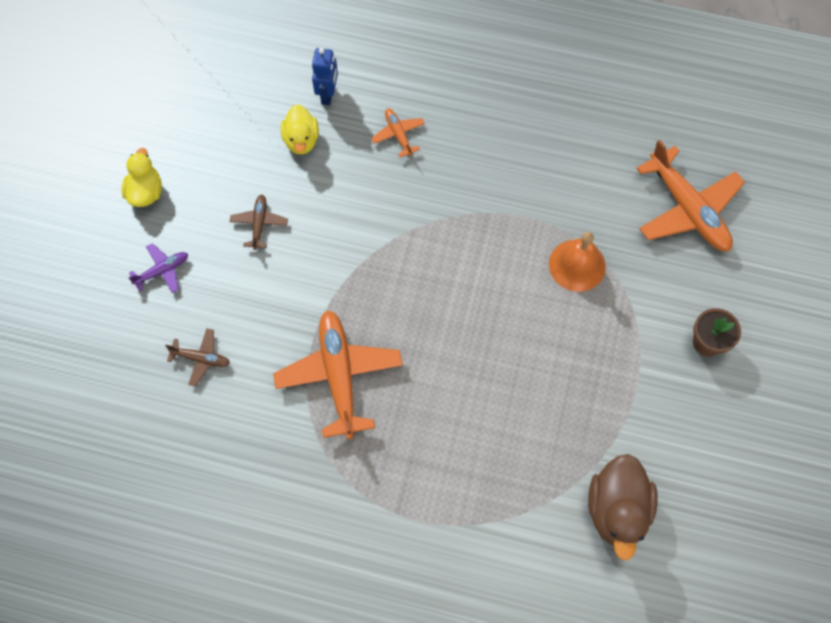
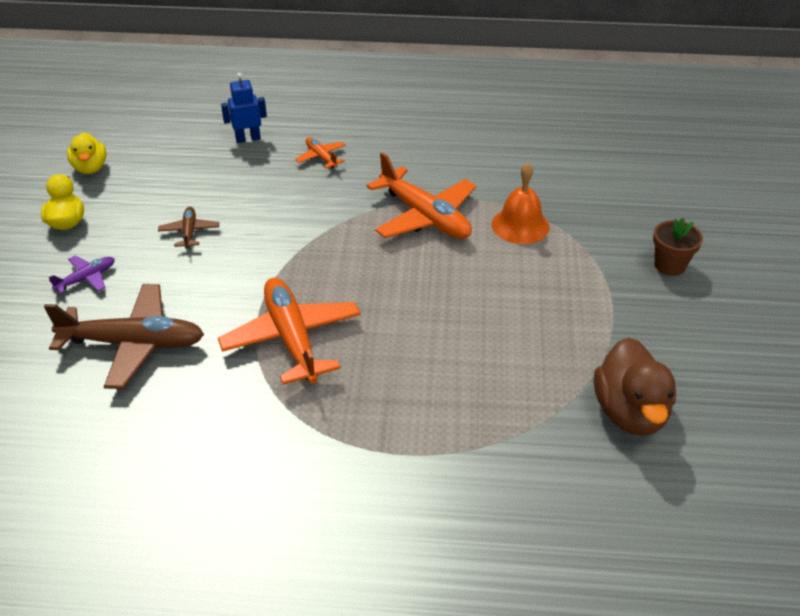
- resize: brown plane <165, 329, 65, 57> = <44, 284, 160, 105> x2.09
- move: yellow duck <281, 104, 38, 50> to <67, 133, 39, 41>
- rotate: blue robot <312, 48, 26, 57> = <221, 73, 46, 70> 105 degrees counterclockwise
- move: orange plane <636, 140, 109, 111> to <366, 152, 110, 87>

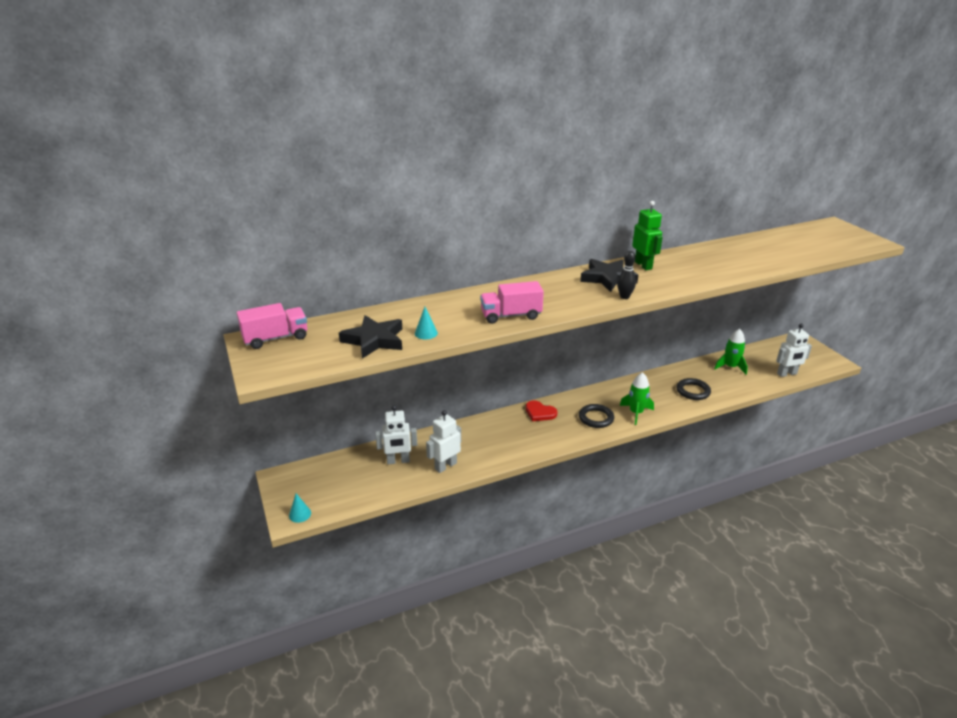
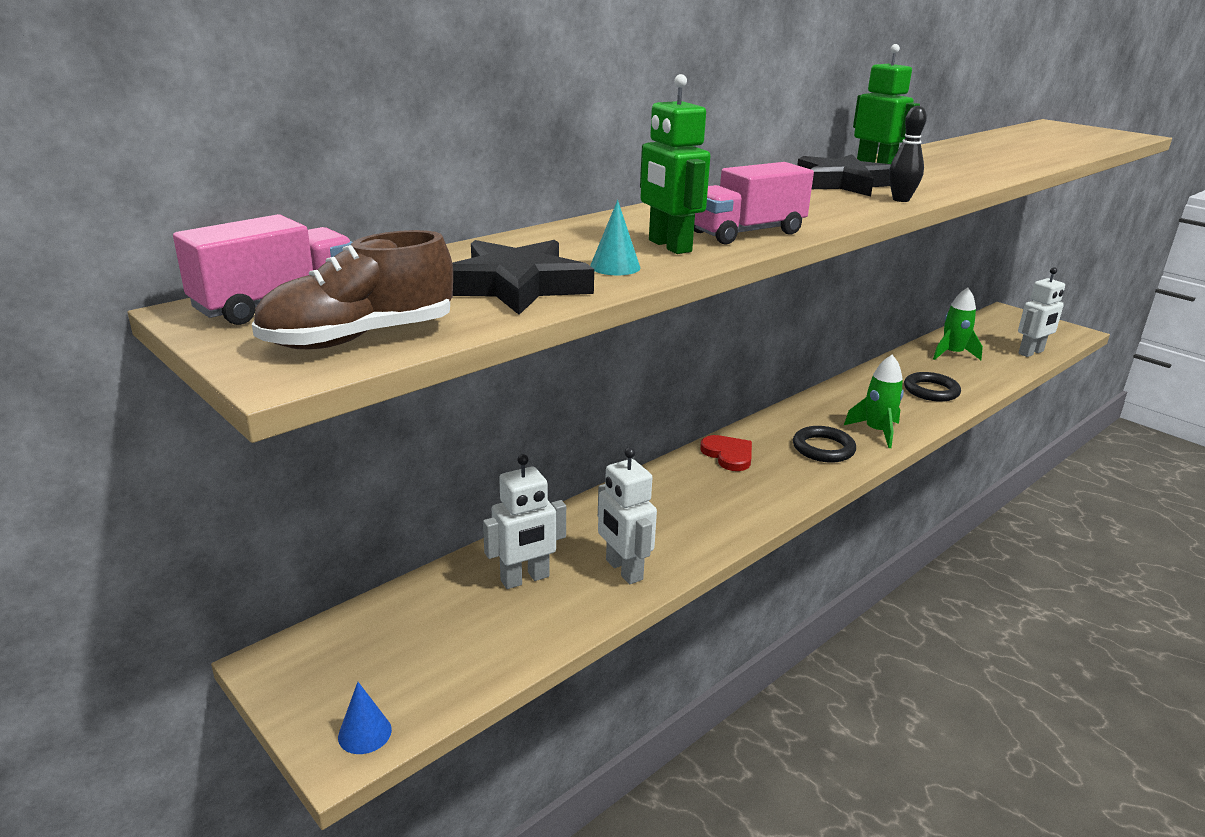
- insert: brown shoe <252, 230, 201, 119>
- recolor: turquoise cone <289, 493, 22, 30> to blue cone <338, 682, 54, 72>
- rotate: white robot <426, 410, 35, 63> = <598, 447, 59, 137> 60 degrees counterclockwise
- insert: green robot <640, 74, 70, 180>
- rotate: red heart <526, 400, 31, 21> = <700, 435, 52, 36> 135 degrees counterclockwise

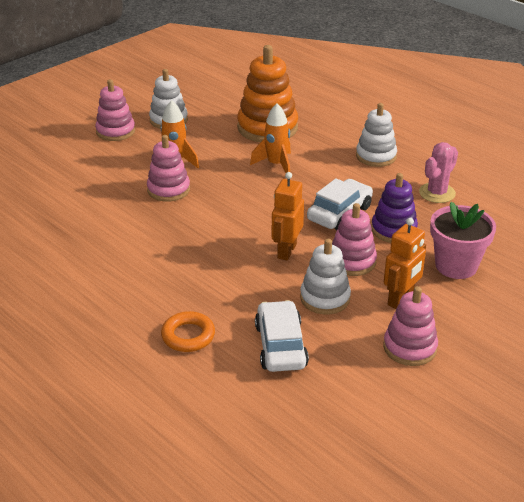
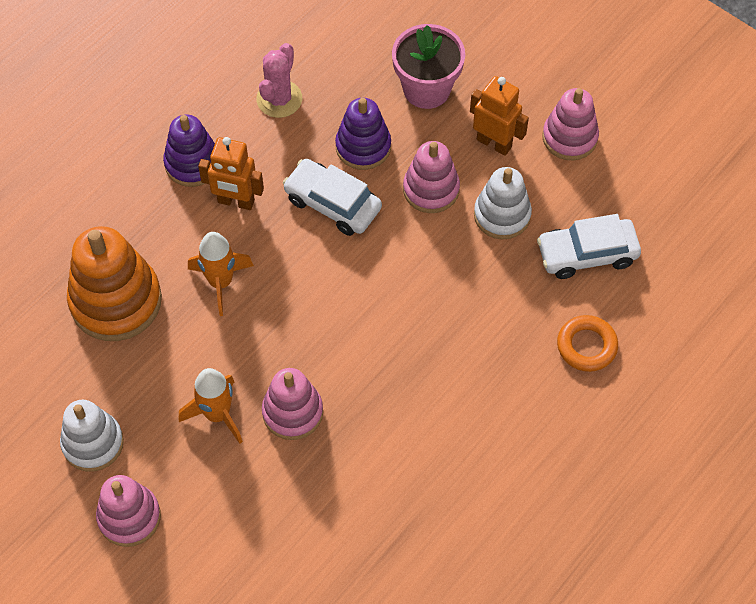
- recolor: white stacking toy <356, 103, 41, 64> to purple stacking toy <163, 115, 52, 72>
- move: orange robot <272, 172, 32, 88> to <198, 137, 66, 73>
- rotate: pink cactus <419, 142, 39, 61> = <256, 43, 46, 75> 75 degrees clockwise

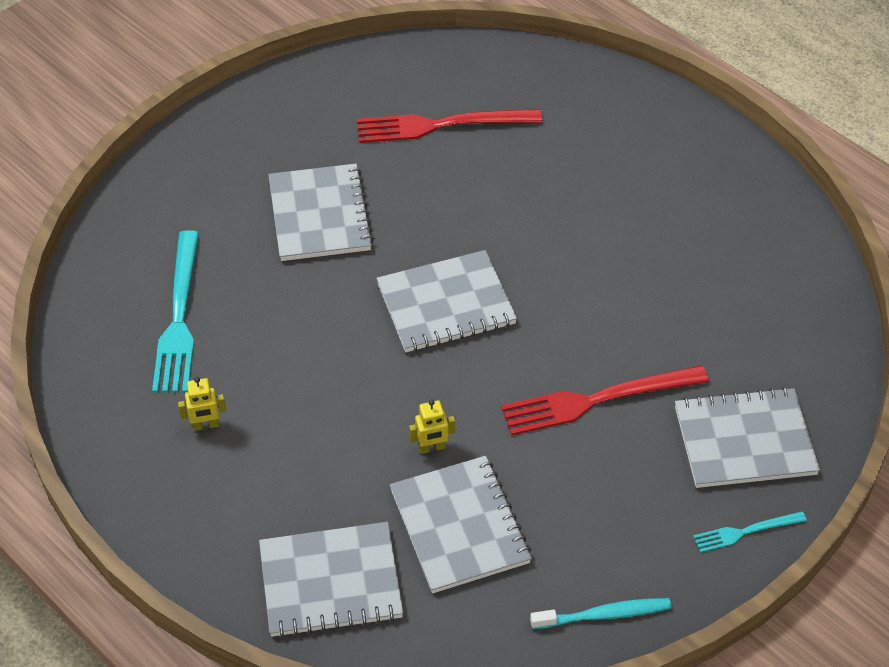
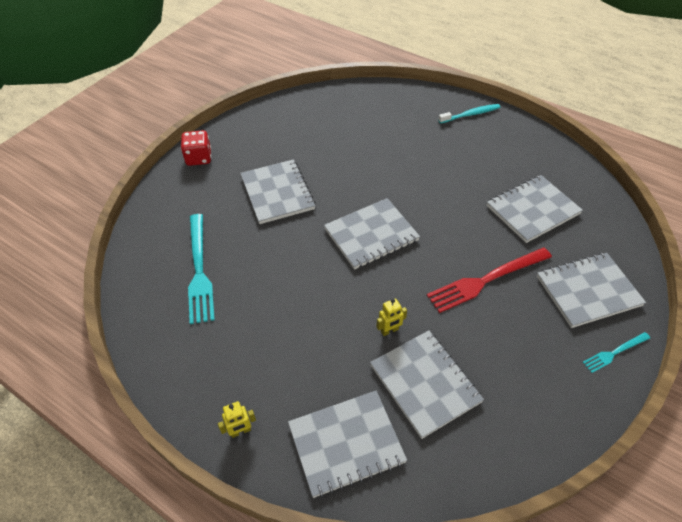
- insert: red dice <181, 130, 30, 36>
- move: yellow robot <178, 377, 48, 54> to <218, 401, 38, 37>
- move: turquoise toothbrush <530, 598, 141, 31> to <438, 104, 62, 19>
- insert: grey notebook <487, 175, 96, 68>
- delete: red fork <357, 109, 186, 34>

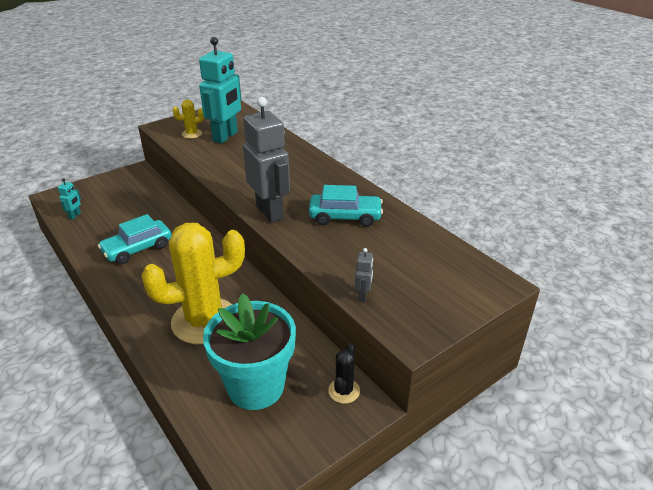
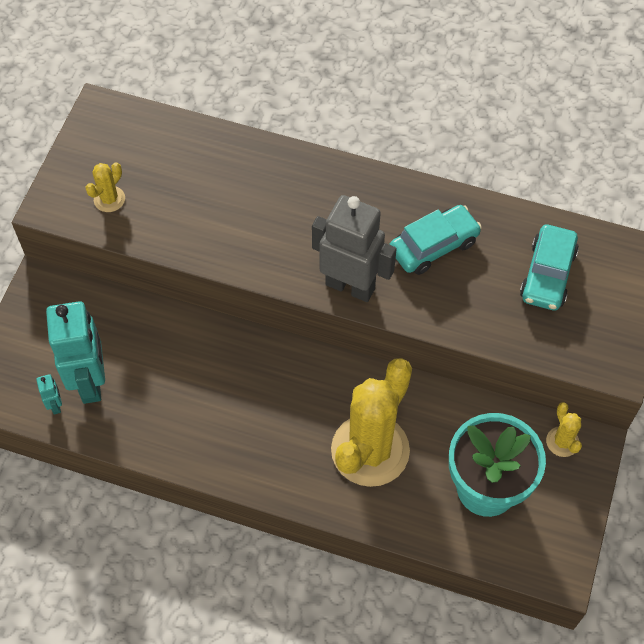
- move: turquoise robot <199, 37, 42, 107> to <46, 301, 59, 103>
- move: turquoise car <98, 214, 74, 50> to <520, 225, 59, 85>
- recolor: black cactus <328, 344, 32, 60> to yellow cactus <546, 402, 36, 55>
- delete: grey robot <355, 248, 18, 54>

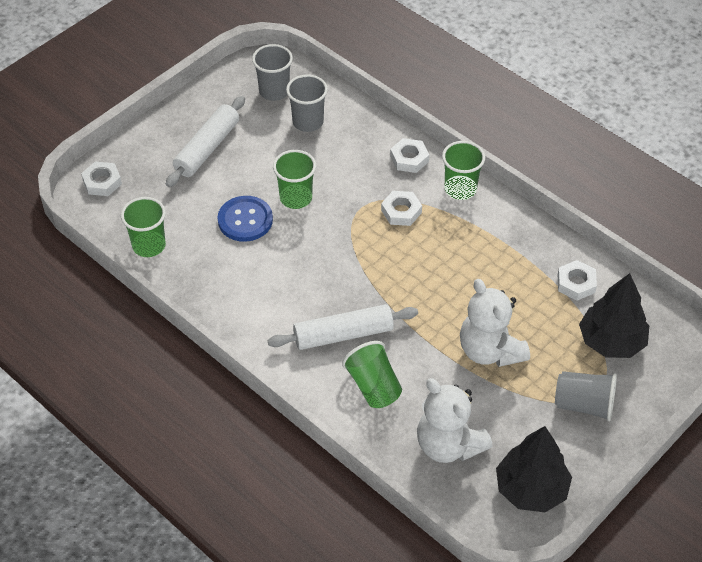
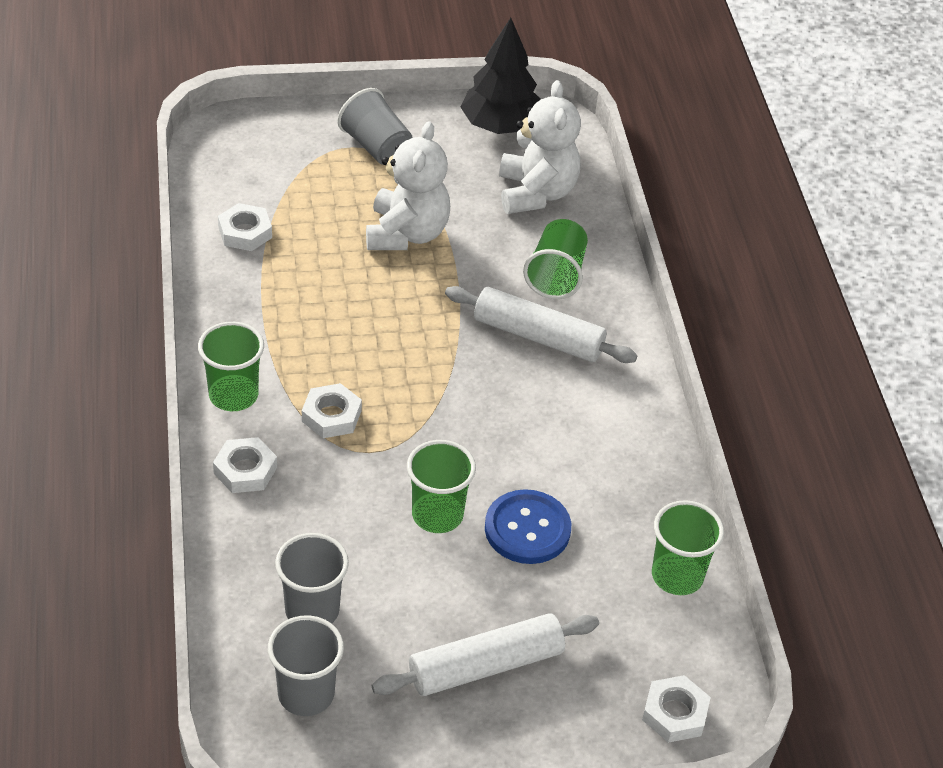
- delete: black tree <579, 273, 70, 85>

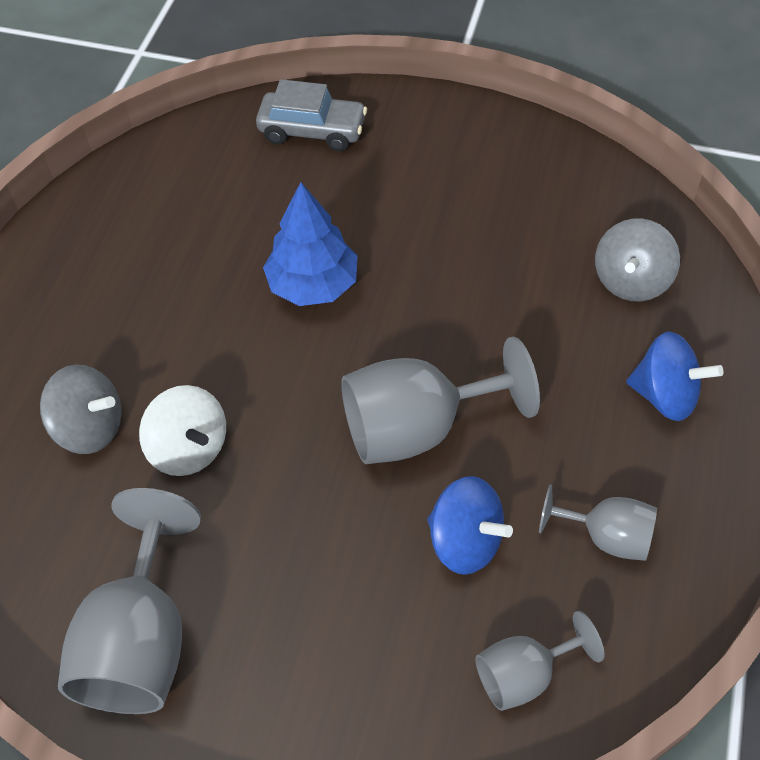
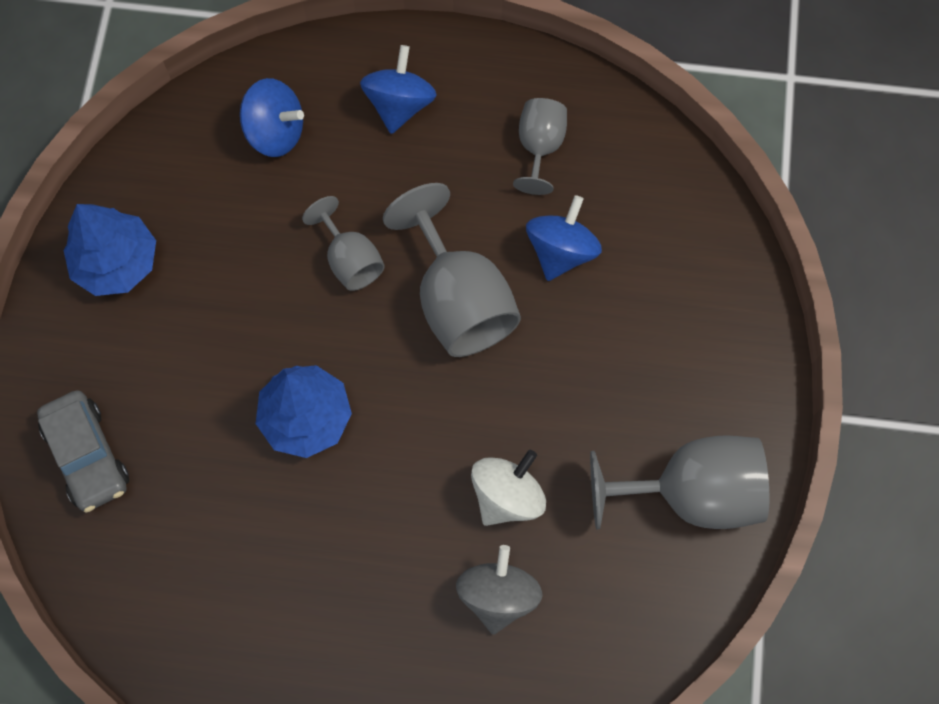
- rotate: grey car <256, 79, 111, 72> = <37, 390, 92, 123> 150 degrees clockwise
- insert: blue tree <63, 204, 93, 92>
- recolor: grey spinning top <595, 219, 85, 82> to blue spinning top <240, 78, 64, 79>
- move: grey goblet <475, 611, 130, 100> to <302, 196, 83, 95>

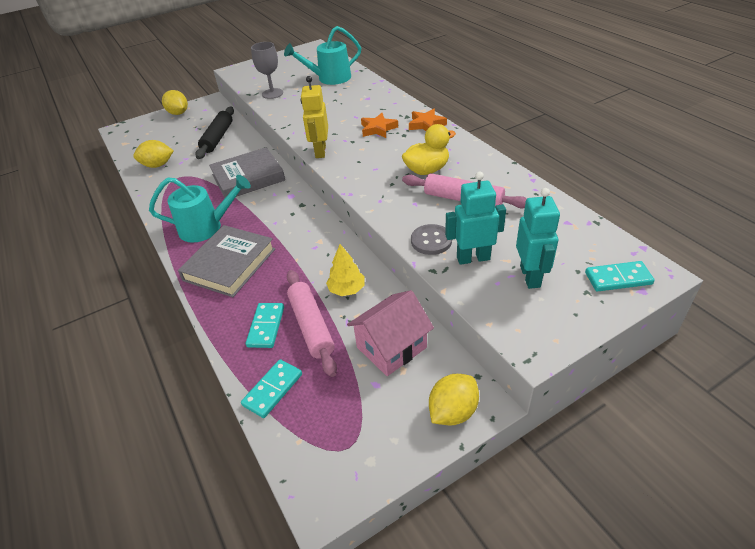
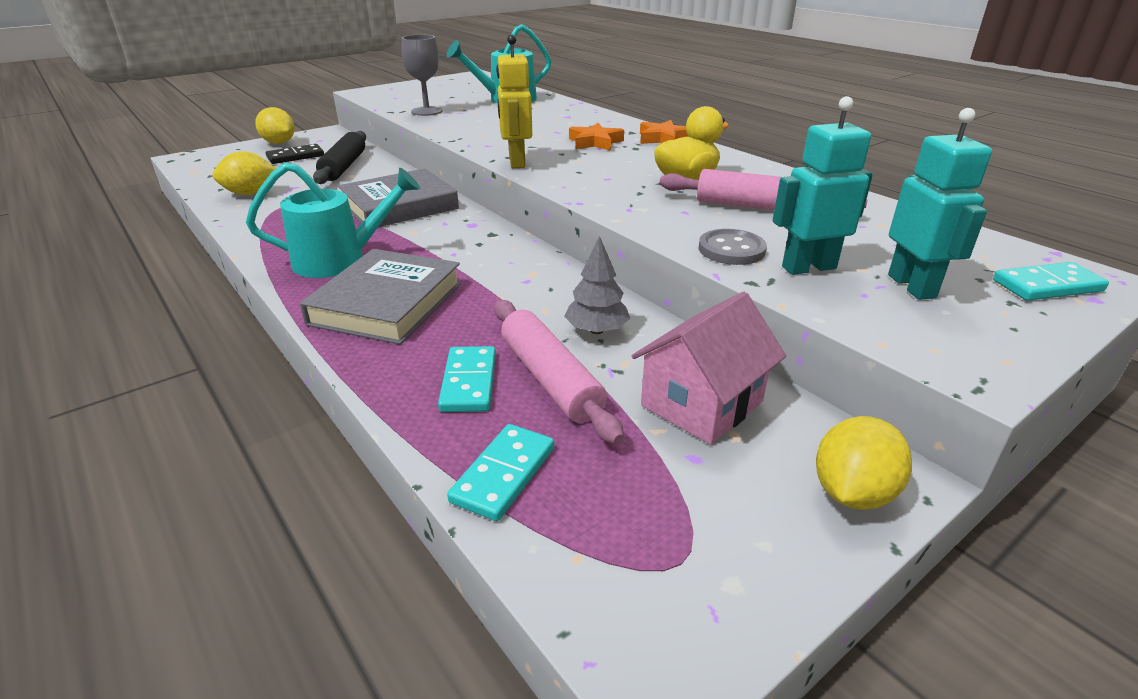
- insert: black domino <266, 144, 58, 20>
- recolor: yellow tree <326, 244, 39, 52> to grey tree <564, 236, 66, 98>

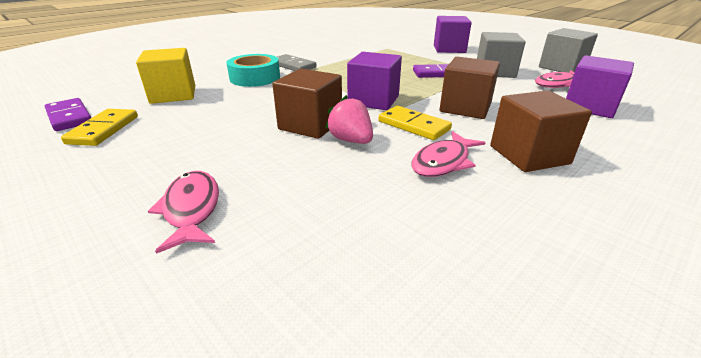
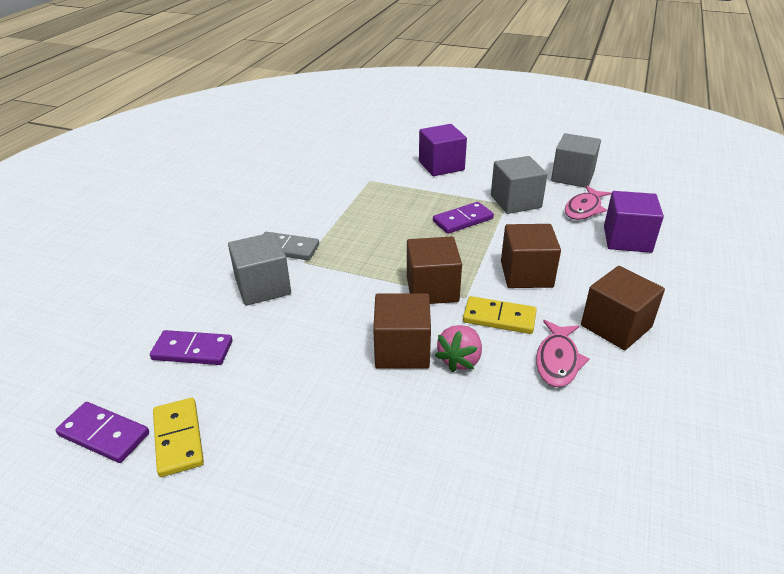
- replace: yellow cube <136, 48, 59, 56> to purple domino <150, 330, 83, 35>
- replace: turquoise tape <226, 54, 54, 33> to grey cube <228, 232, 63, 74>
- recolor: purple cube <347, 52, 55, 58> to brown cube <407, 237, 55, 67>
- rotate: pink strawberry <325, 95, 48, 49> = <435, 325, 47, 47> 90 degrees counterclockwise
- delete: pink fish <148, 171, 71, 83>

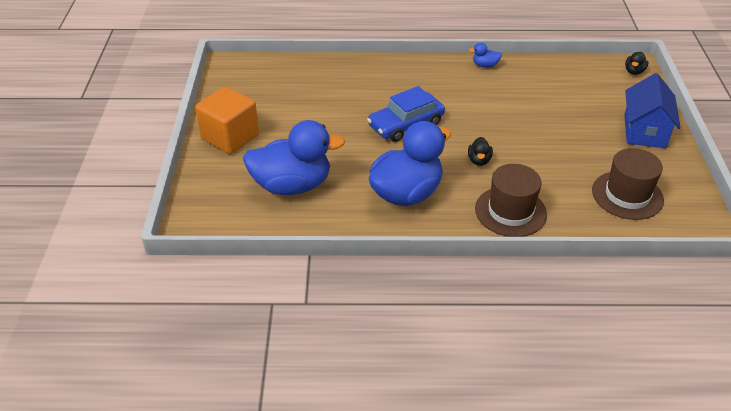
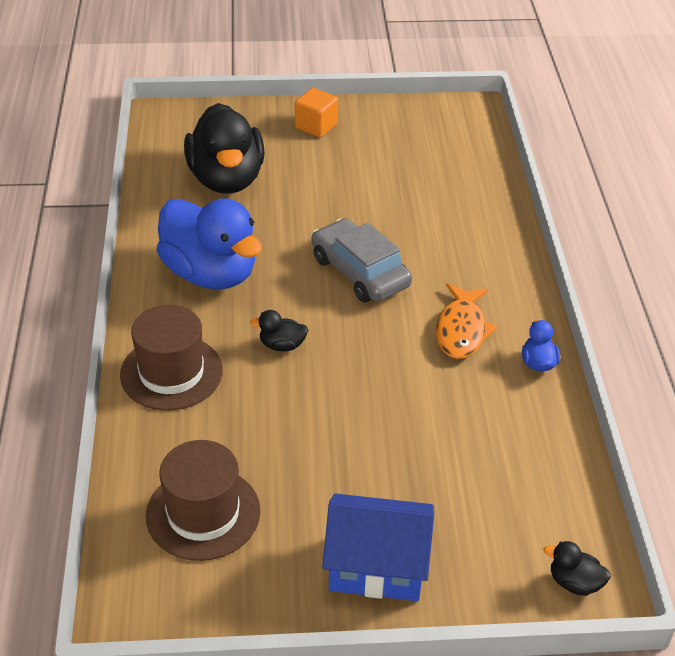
- recolor: blue duck <243, 120, 102, 75> to black duck <184, 103, 81, 91>
- resize: orange cube <195, 86, 64, 68> = <295, 88, 43, 49> x0.60
- recolor: blue car <367, 86, 78, 56> to grey car <311, 218, 101, 85>
- insert: orange fish <436, 283, 61, 76>

